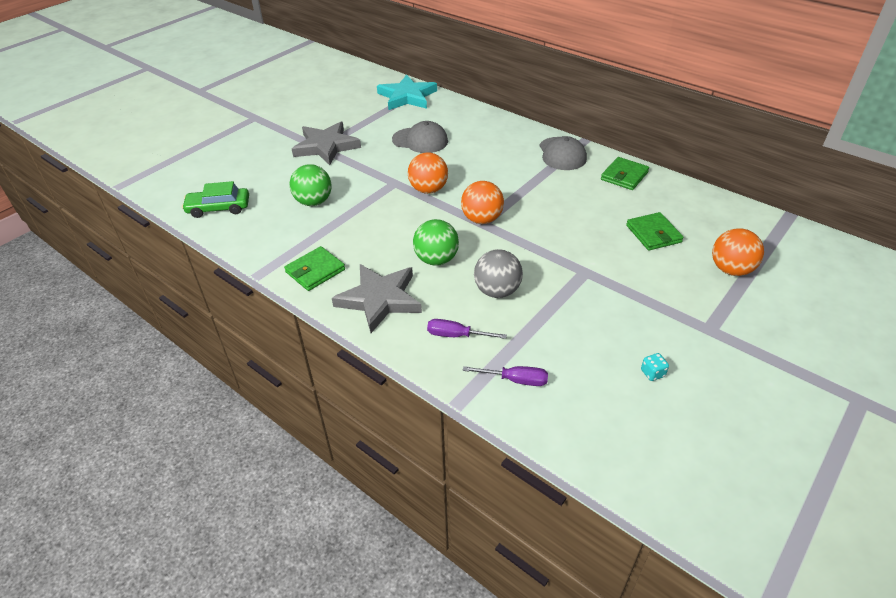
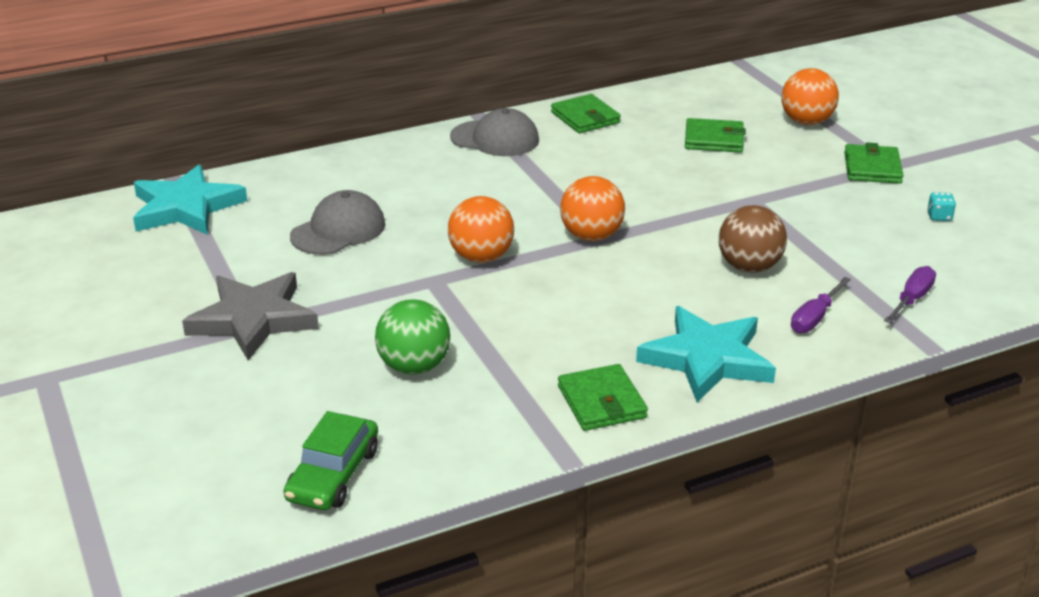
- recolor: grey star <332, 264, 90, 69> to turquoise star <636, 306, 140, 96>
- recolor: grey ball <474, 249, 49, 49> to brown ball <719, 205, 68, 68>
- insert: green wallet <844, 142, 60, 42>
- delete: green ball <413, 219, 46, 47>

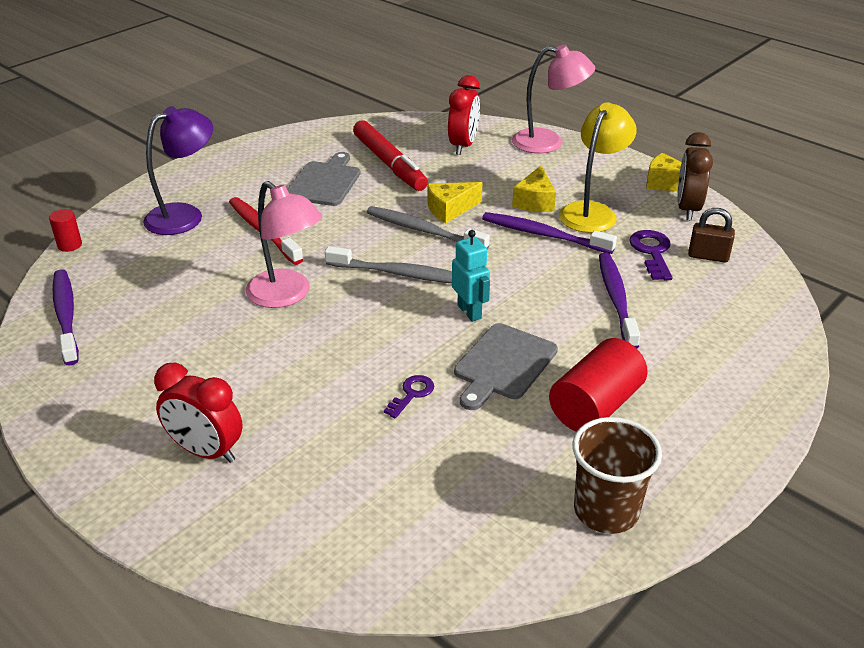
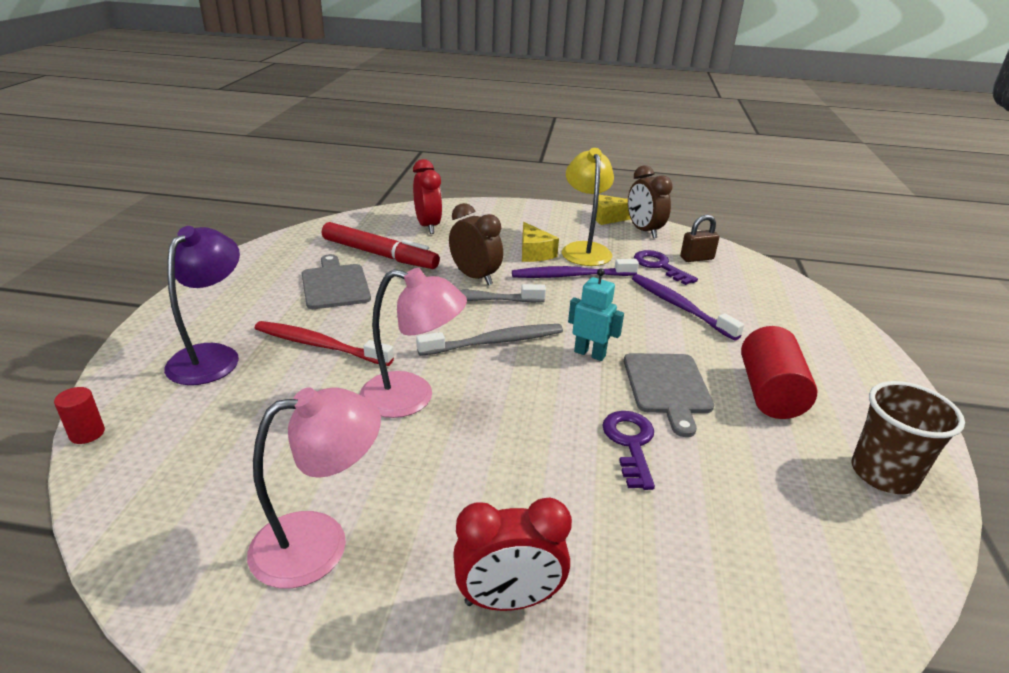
- move: pink lamp <512, 44, 83, 110> to <247, 387, 134, 201>
- replace: yellow cheese <427, 182, 55, 41> to brown clock <449, 203, 54, 82>
- resize: purple key <384, 375, 50, 43> = <602, 411, 53, 79> x1.55
- delete: purple toothbrush <53, 269, 26, 96>

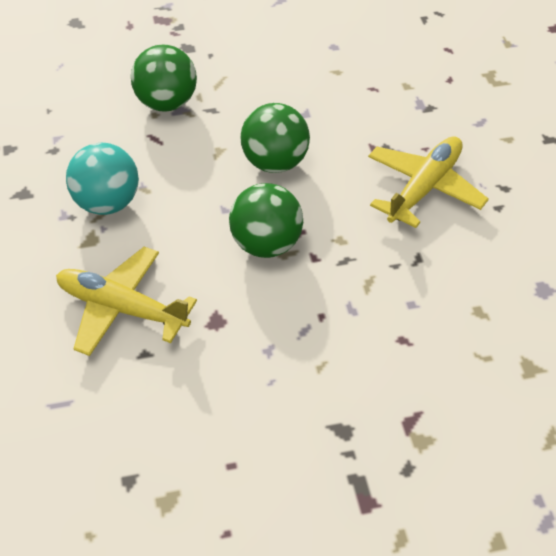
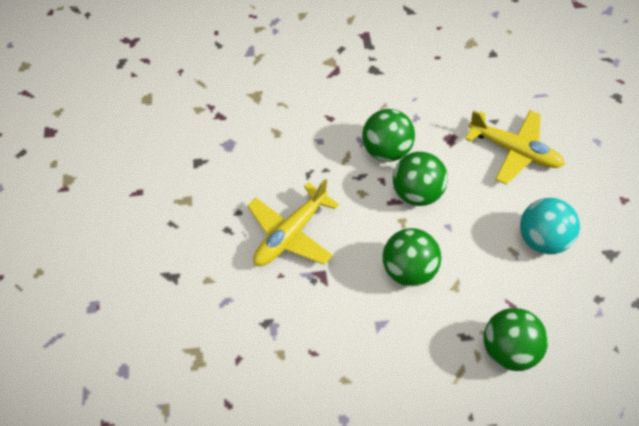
- insert: green ball <362, 109, 53, 53>

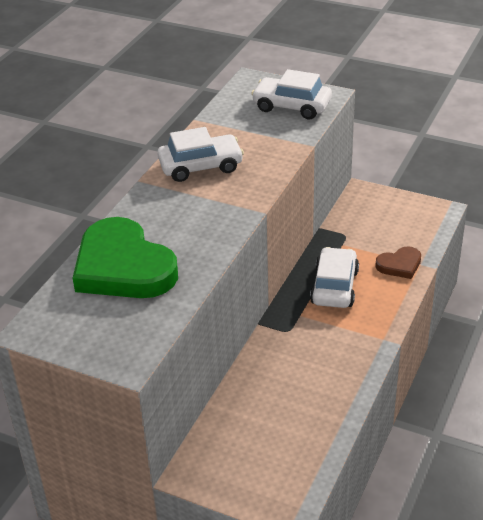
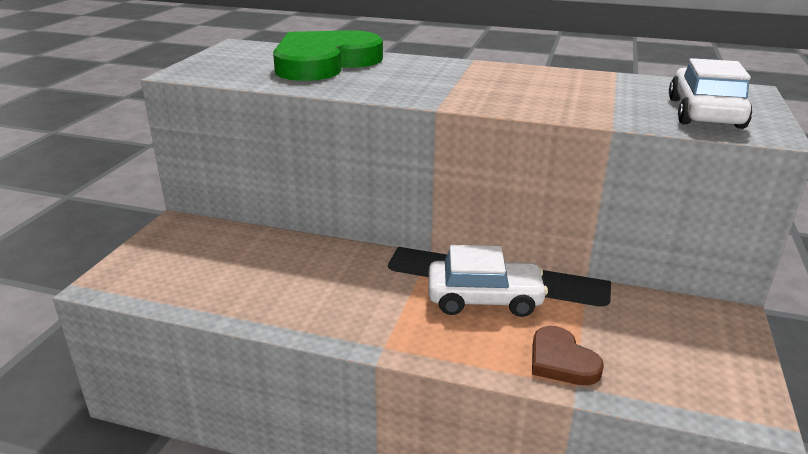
- delete: white car <157, 127, 87, 55>

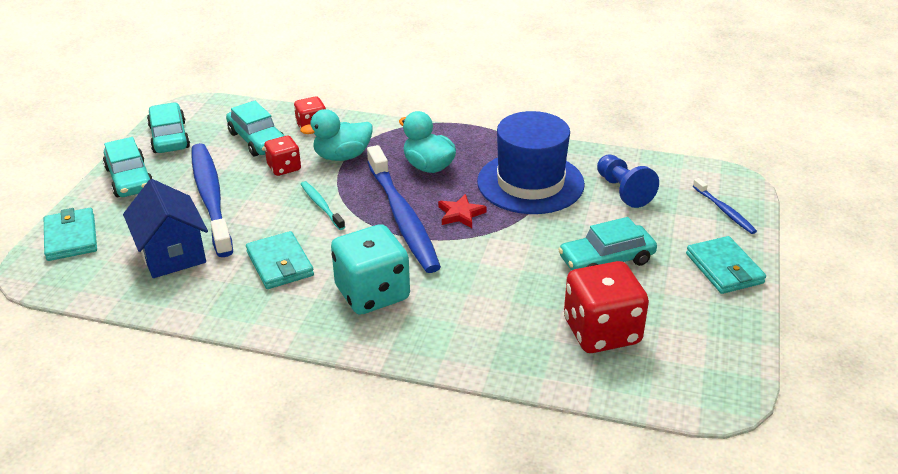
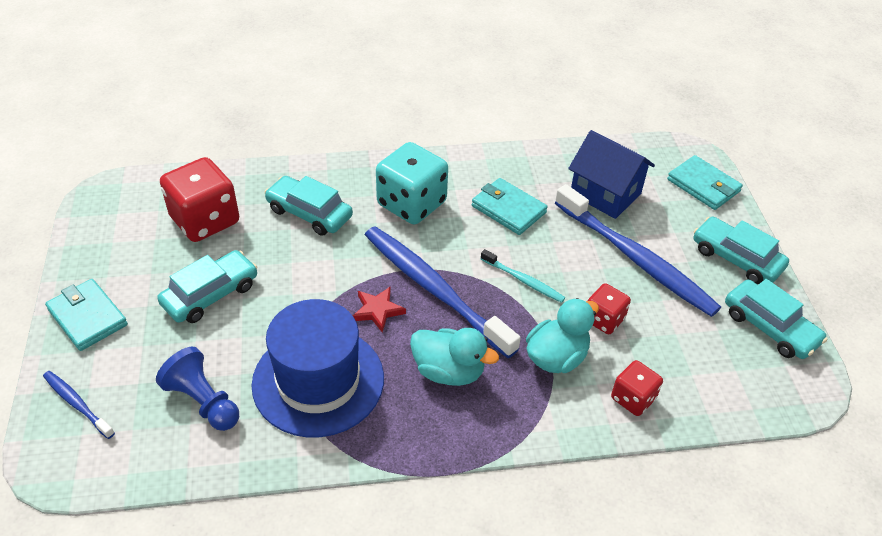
- move: turquoise car <226, 101, 58, 56> to <264, 176, 89, 60>

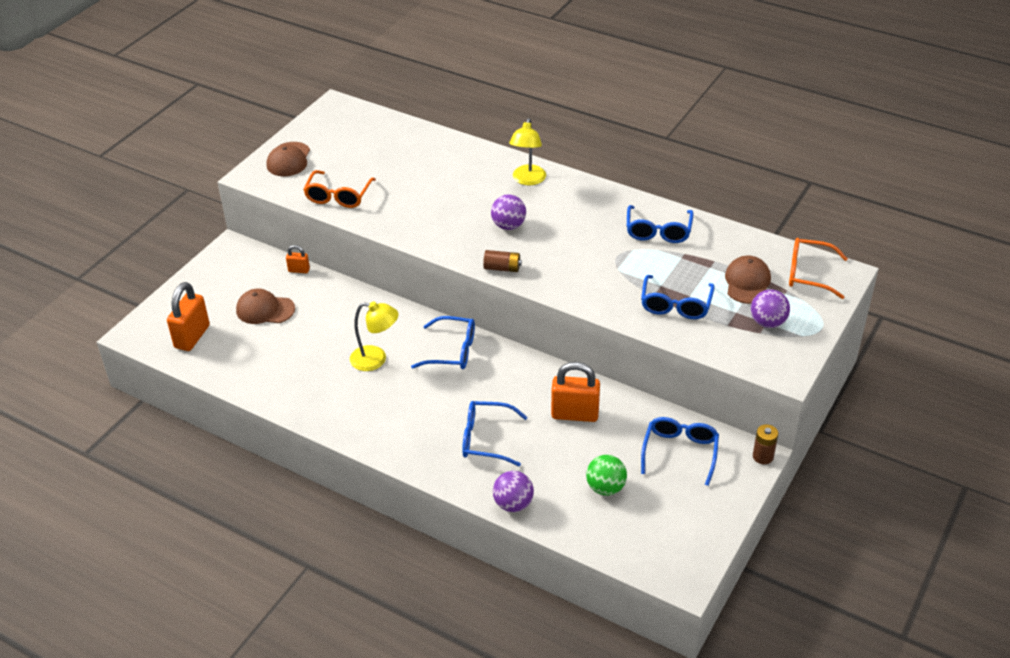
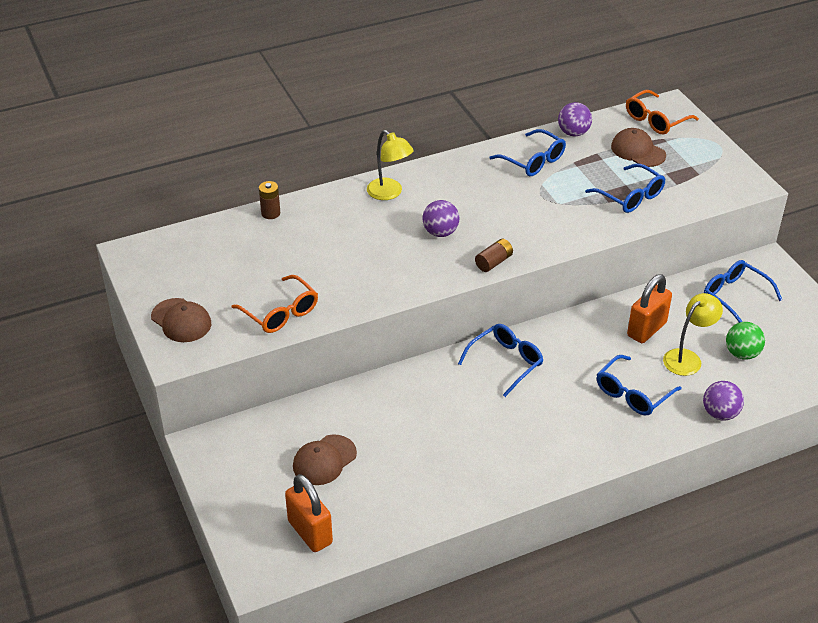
- move: brown battery <753, 424, 25, 40> to <259, 181, 21, 38>
- move: purple ball <751, 289, 39, 39> to <558, 102, 34, 35>
- move: yellow lamp <350, 301, 49, 70> to <663, 293, 60, 83>
- delete: orange padlock <286, 245, 24, 28>

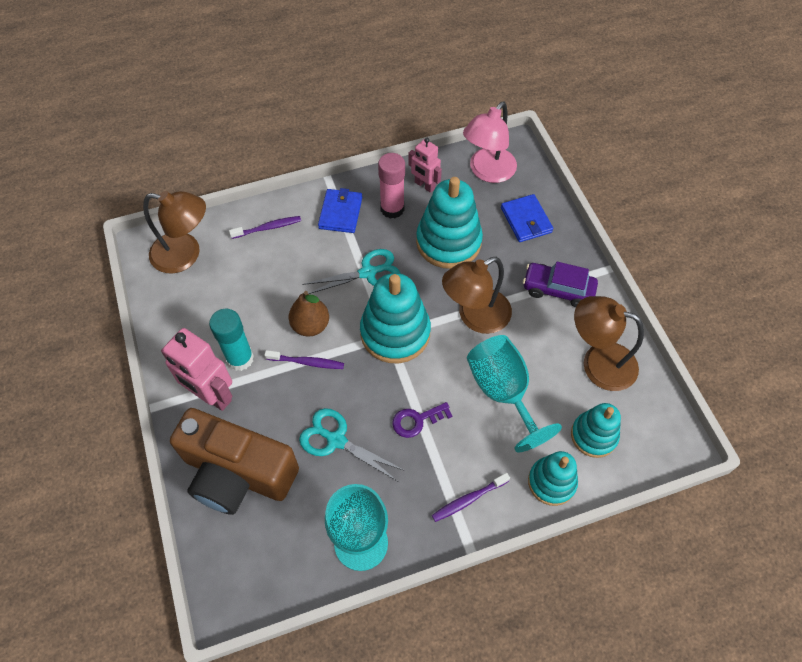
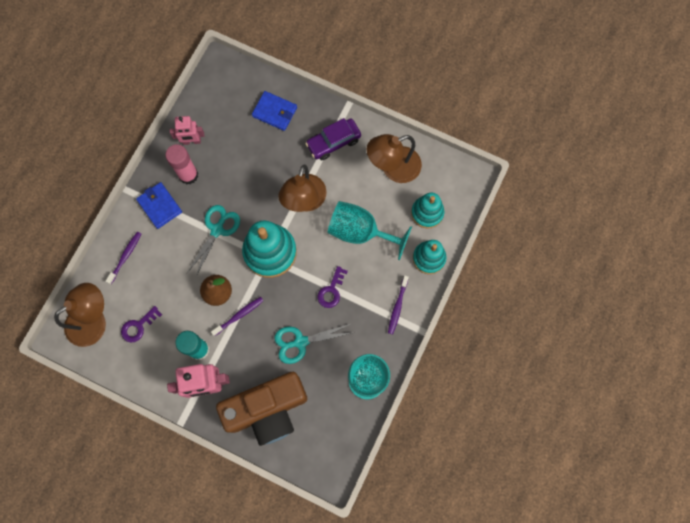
- insert: purple key <121, 306, 41, 37>
- delete: turquoise stacking toy <416, 177, 67, 92>
- delete: pink lamp <463, 101, 54, 82>

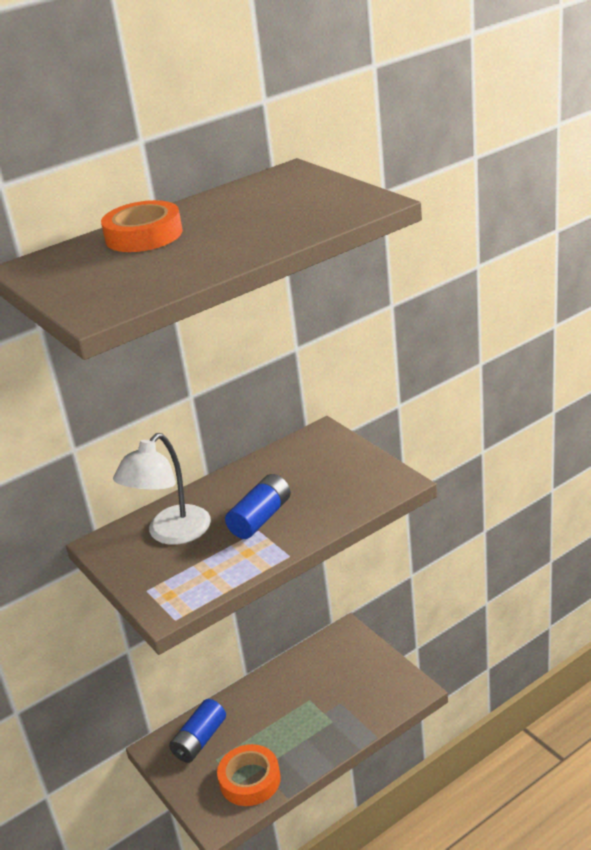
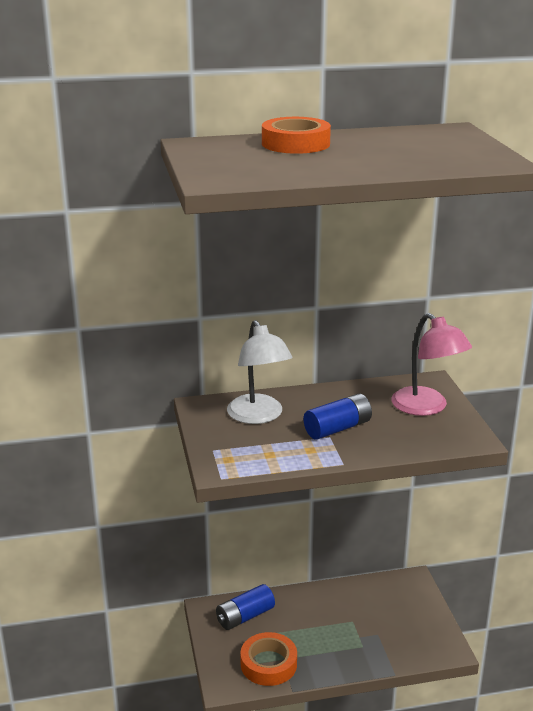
- rotate: white lamp <113, 433, 98, 112> = <227, 320, 65, 104> 75 degrees counterclockwise
- insert: pink lamp <391, 313, 81, 103>

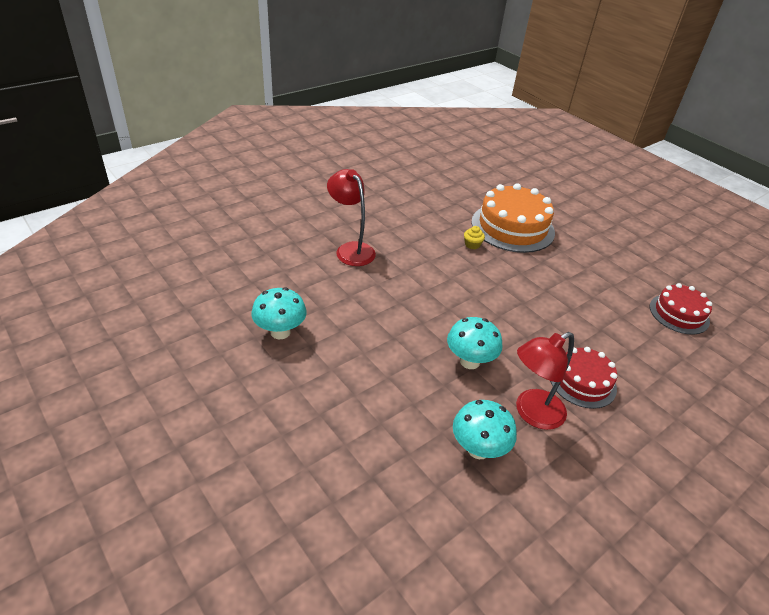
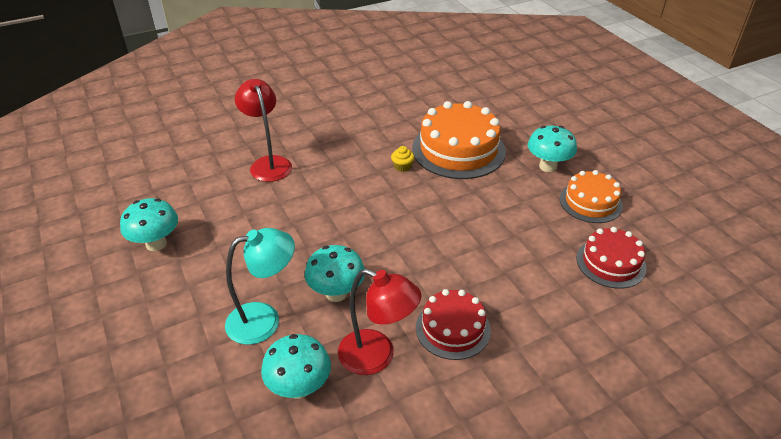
- insert: turquoise lamp <225, 228, 70, 117>
- rotate: red lamp <516, 332, 58, 98> = <338, 269, 84, 106> 135 degrees counterclockwise
- insert: turquoise mushroom <528, 125, 49, 47>
- insert: orange cake <560, 170, 63, 53>

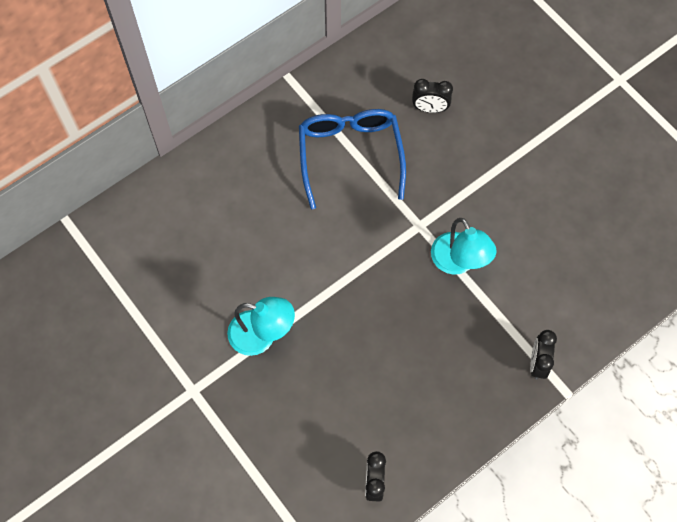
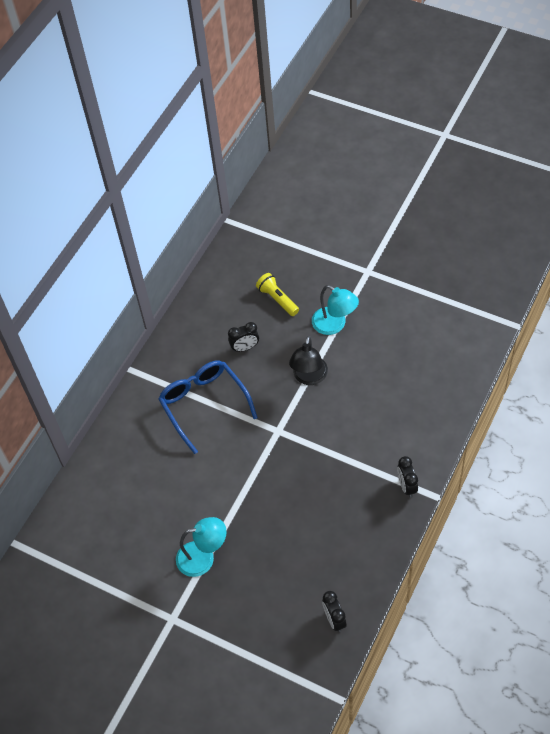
- insert: yellow flashlight <256, 273, 43, 43>
- insert: black lamp <289, 336, 39, 49>
- move: turquoise lamp <431, 218, 65, 56> to <312, 285, 47, 50>

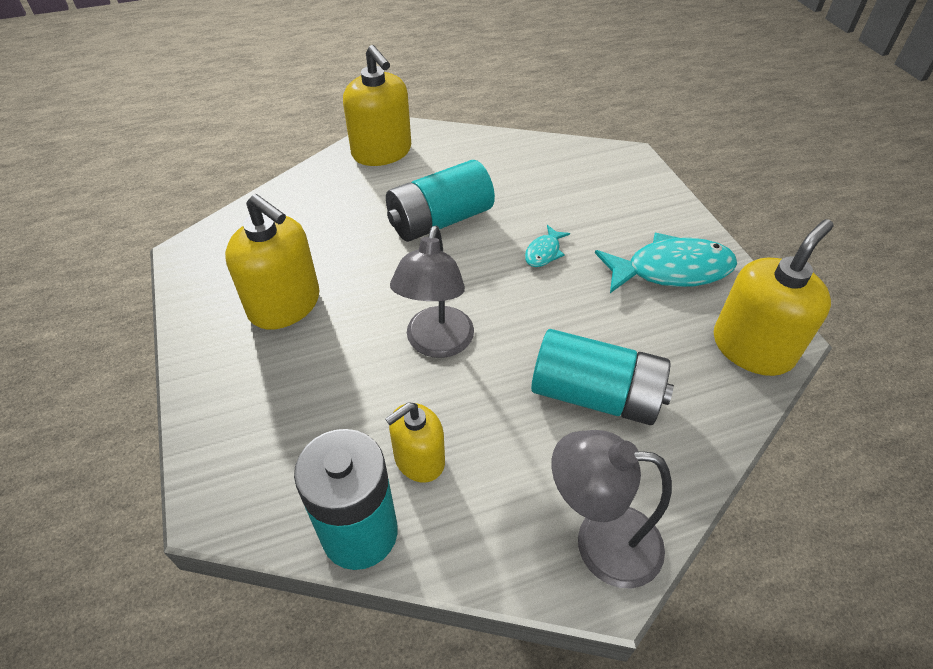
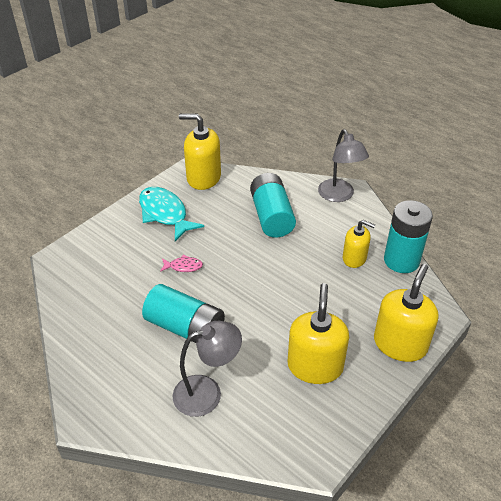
- recolor: turquoise fish <525, 225, 45, 42> to pink fish <160, 255, 43, 17>
- move: grey lamp <390, 226, 84, 132> to <173, 321, 69, 96>
- move: yellow soap dispenser <343, 45, 68, 121> to <374, 264, 65, 98>

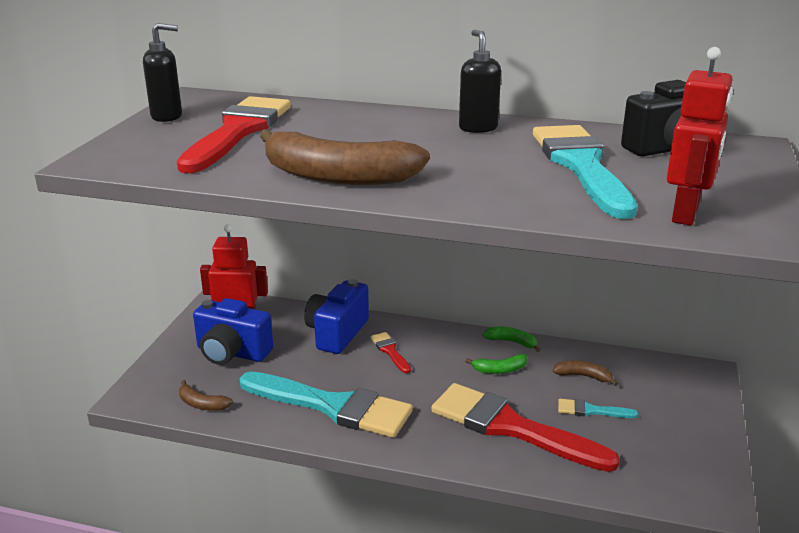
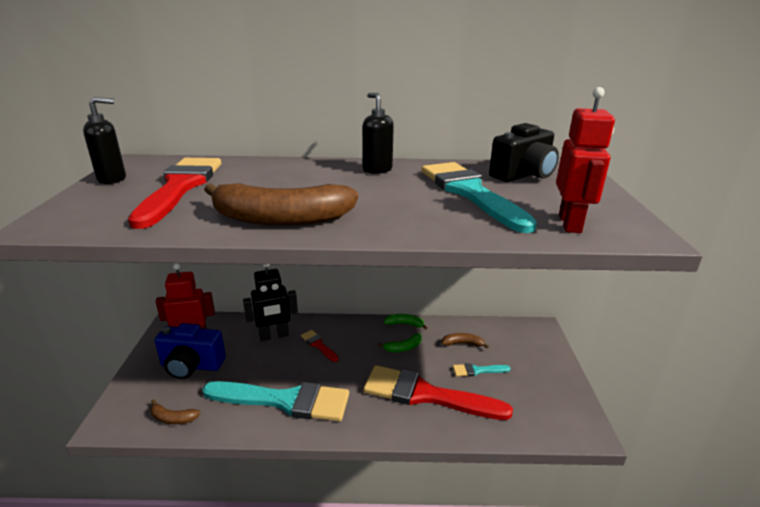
- replace: blue camera <304, 279, 65, 75> to black robot <243, 265, 55, 76>

